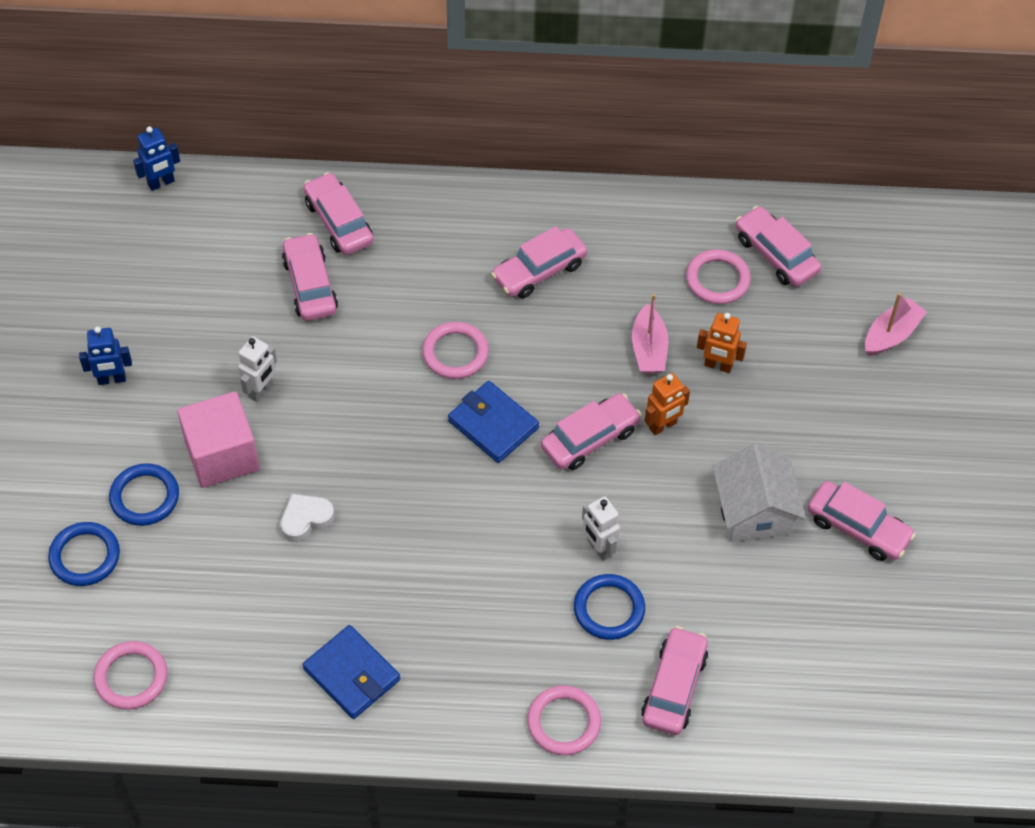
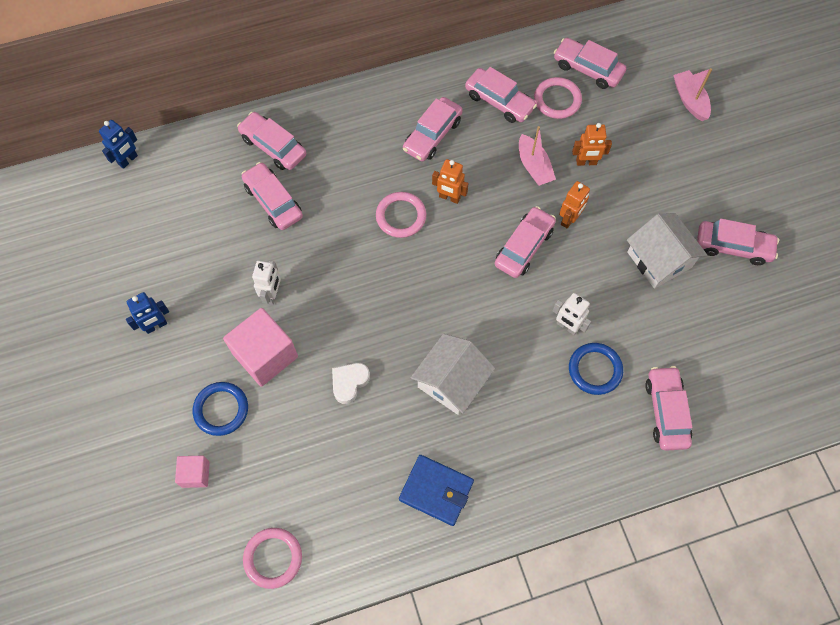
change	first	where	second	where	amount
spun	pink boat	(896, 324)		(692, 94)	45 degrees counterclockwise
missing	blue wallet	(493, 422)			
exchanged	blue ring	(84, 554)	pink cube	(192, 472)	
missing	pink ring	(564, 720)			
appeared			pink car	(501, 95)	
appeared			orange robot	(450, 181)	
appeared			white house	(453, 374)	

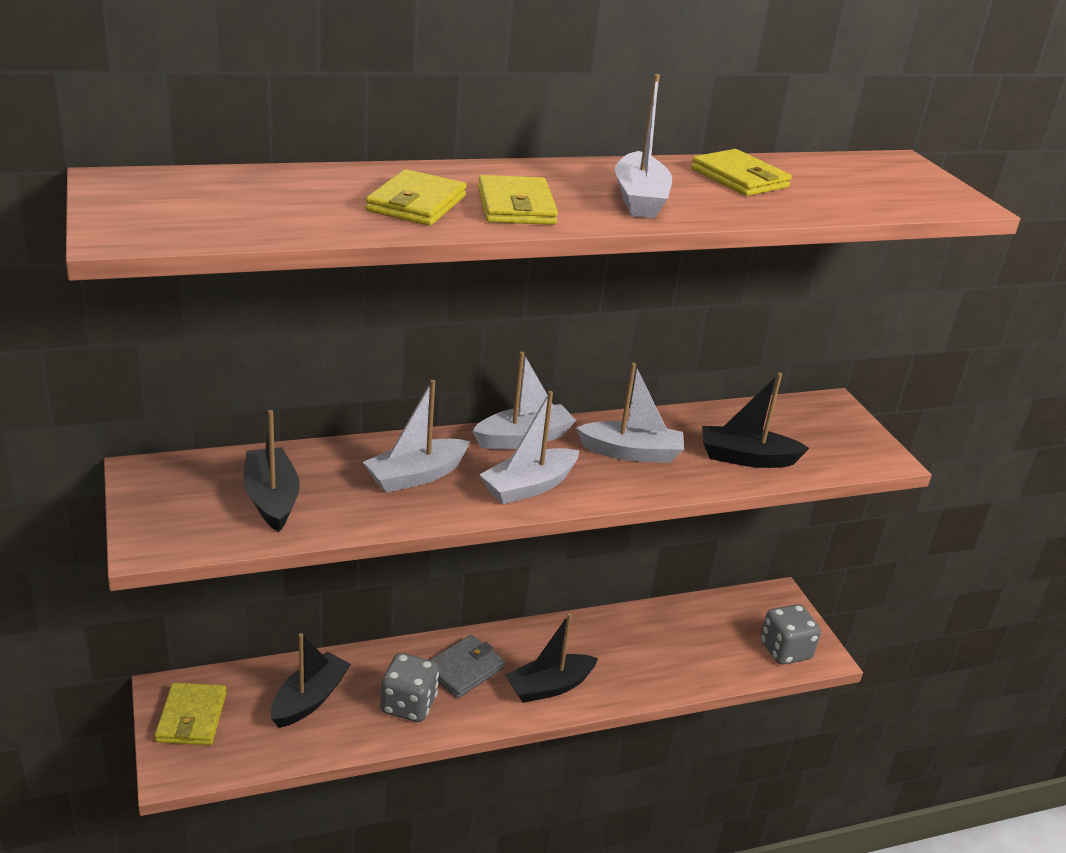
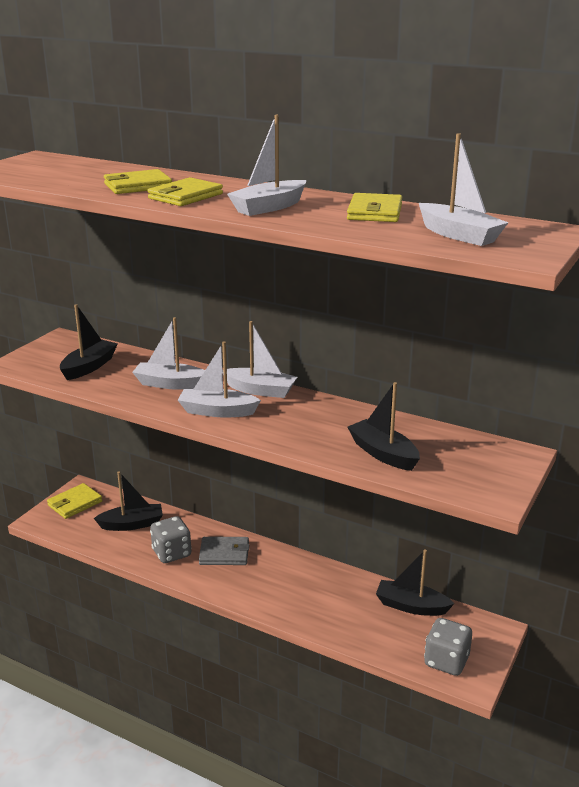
change	first	where	second	where	amount
relocated	white boat	(630, 413)		(464, 189)	
relocated	black boat	(551, 658)		(415, 582)	

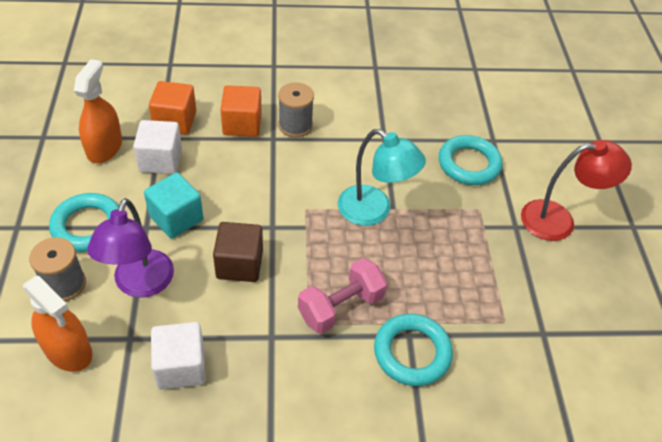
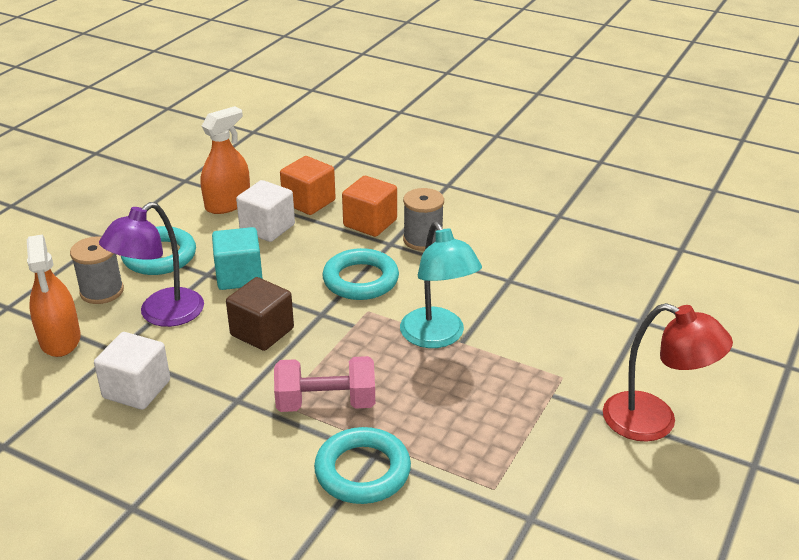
change	first	where	second	where	amount
relocated	turquoise ring	(470, 160)		(360, 274)	

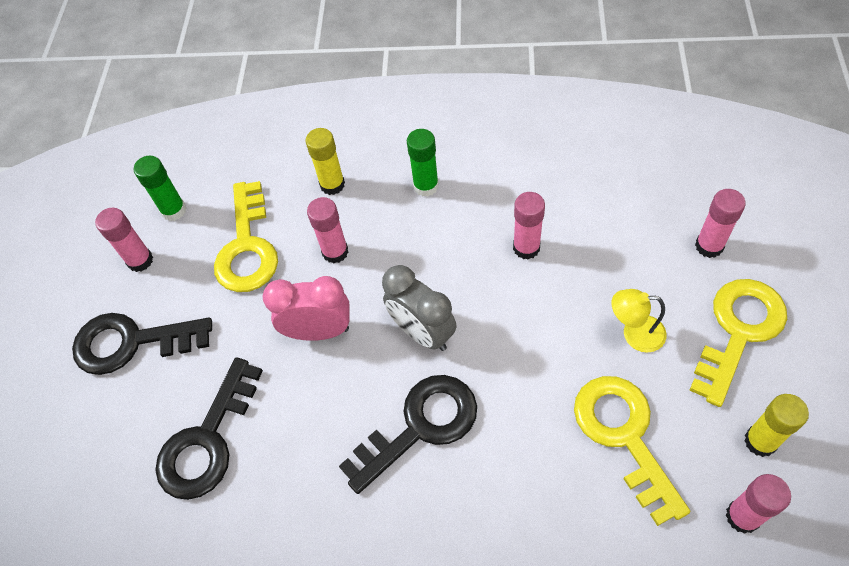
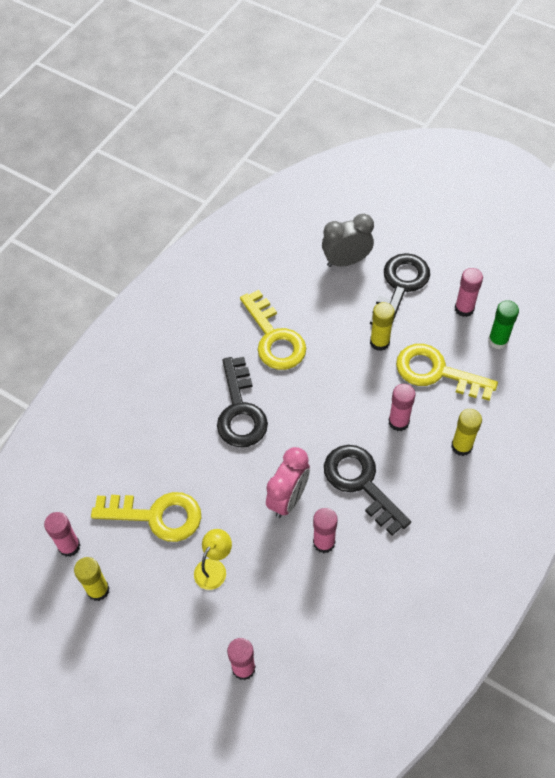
change	first	where	second	where	amount
missing	green glue stick	(423, 163)			
relocated	grey clock	(419, 308)		(348, 240)	
relocated	pink clock	(306, 308)		(288, 482)	
relocated	yellow key	(738, 343)		(273, 330)	
relocated	black key	(209, 428)		(367, 490)	
appeared			yellow glue stick	(382, 326)	

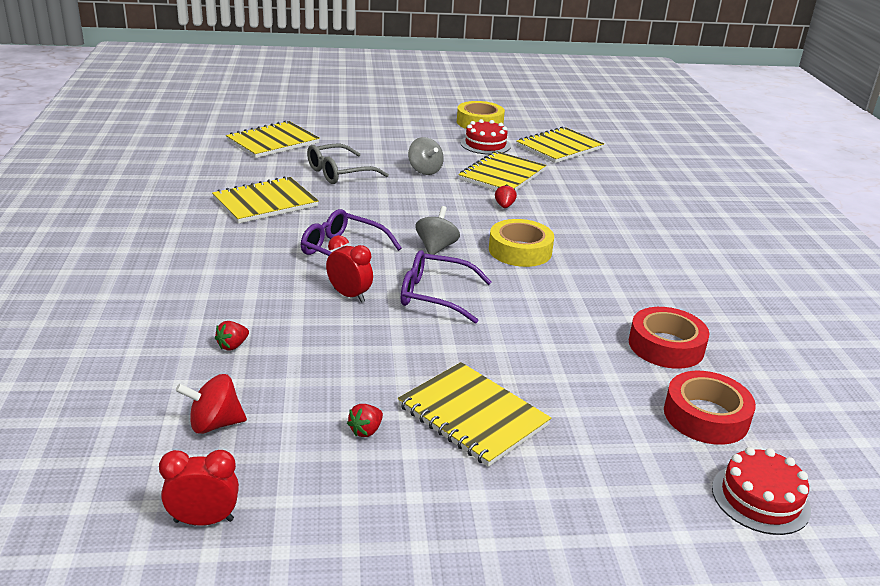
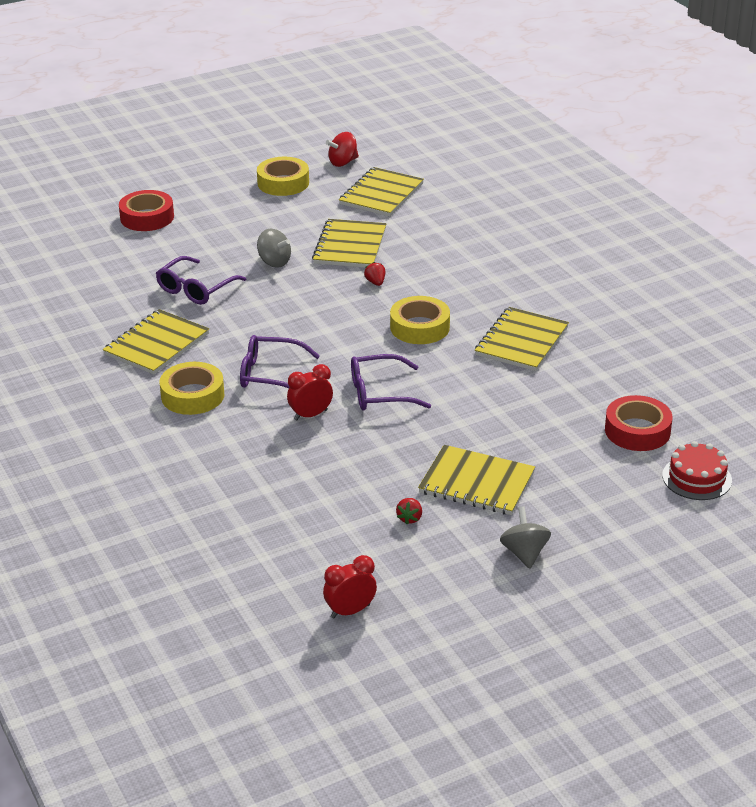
change	first	where	second	where	amount
missing	red cake	(486, 137)			
relocated	yellow notebook	(273, 139)		(522, 339)	
colour	grey glasses	(348, 164)	purple glasses	(201, 280)	
relocated	grey spinning top	(437, 230)		(525, 537)	
spun	red clock	(349, 269)		(310, 392)	45 degrees counterclockwise
relocated	red tape	(669, 338)		(146, 210)	
missing	red strawberry	(232, 336)			
relocated	red spinning top	(211, 404)		(342, 149)	
appeared			yellow tape	(192, 388)	

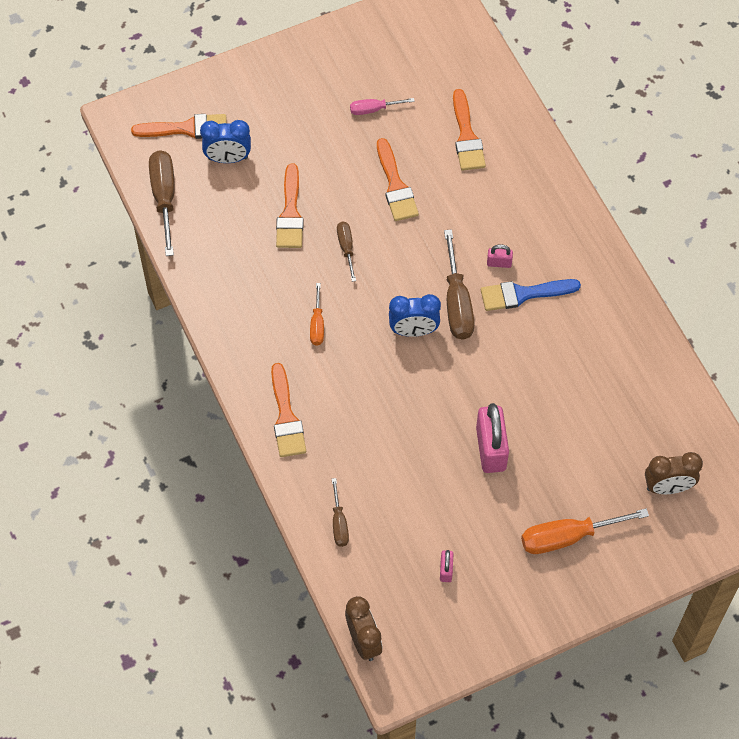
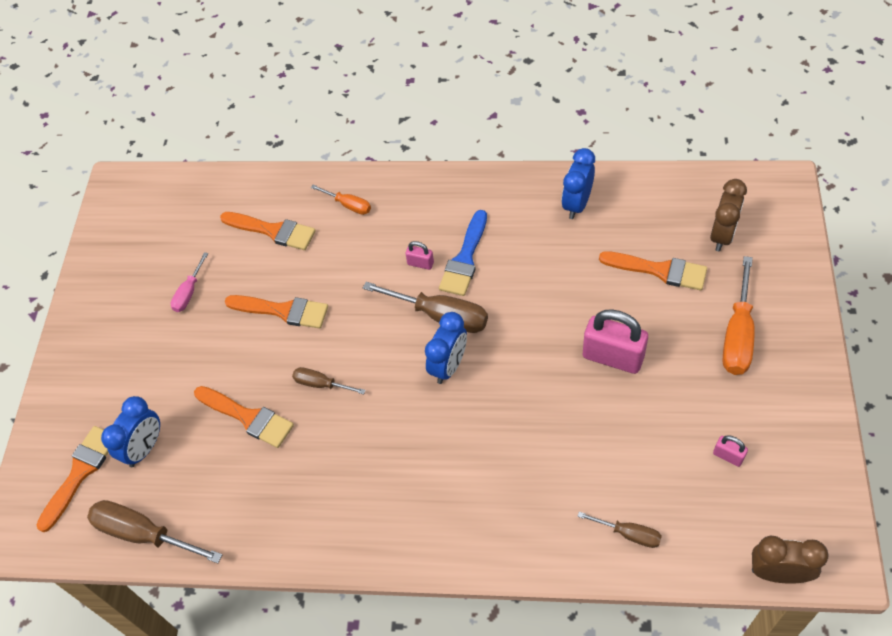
change	first	where	second	where	amount
spun	pink padlock	(500, 256)		(419, 255)	75 degrees clockwise
relocated	orange screwdriver	(317, 314)		(341, 200)	
relocated	orange brush	(288, 410)		(653, 270)	
appeared			blue clock	(578, 183)	

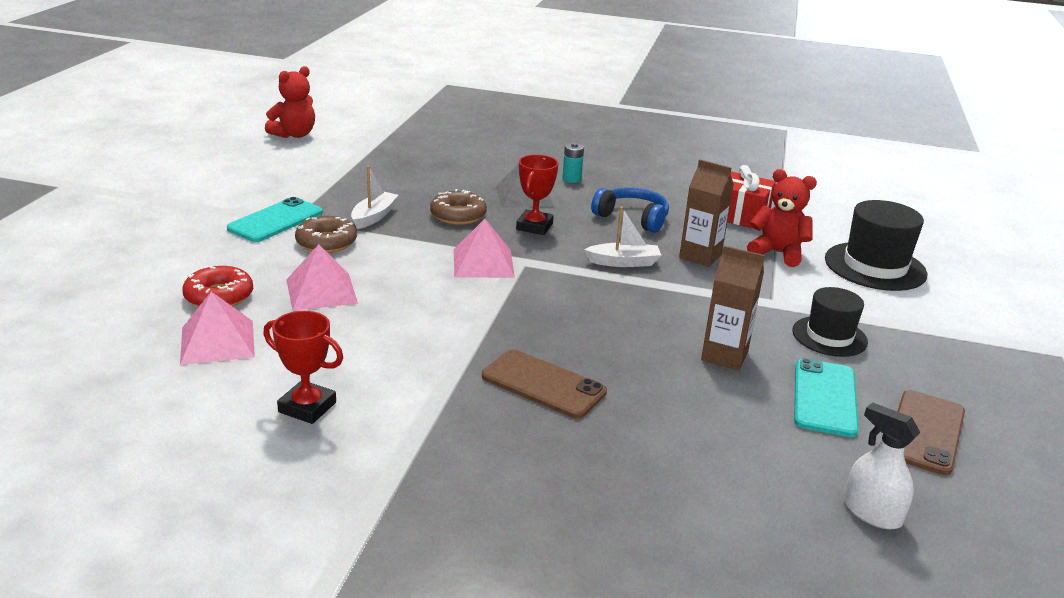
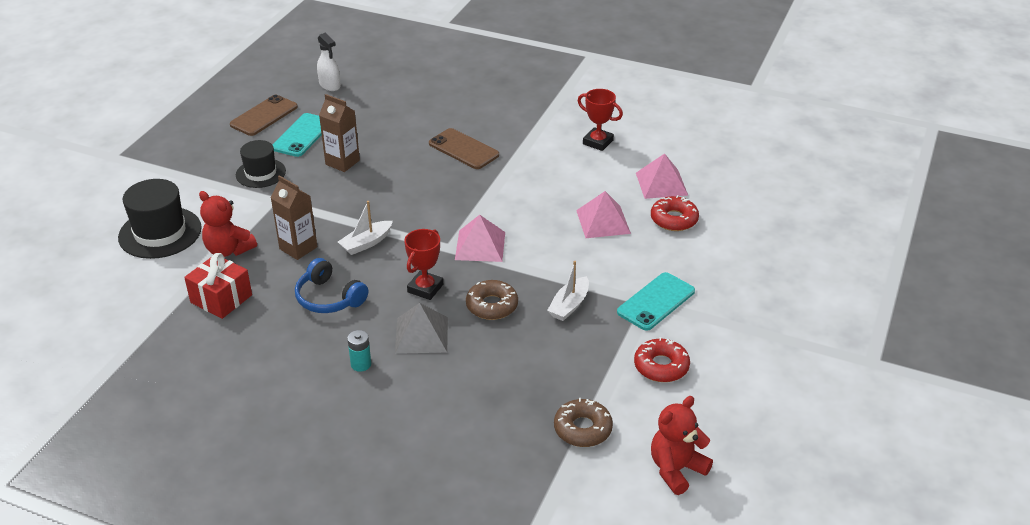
change	first	where	second	where	amount
spun	white boat	(622, 236)		(365, 228)	45 degrees counterclockwise
relocated	brown donut	(326, 234)		(583, 422)	
appeared			red donut	(662, 359)	

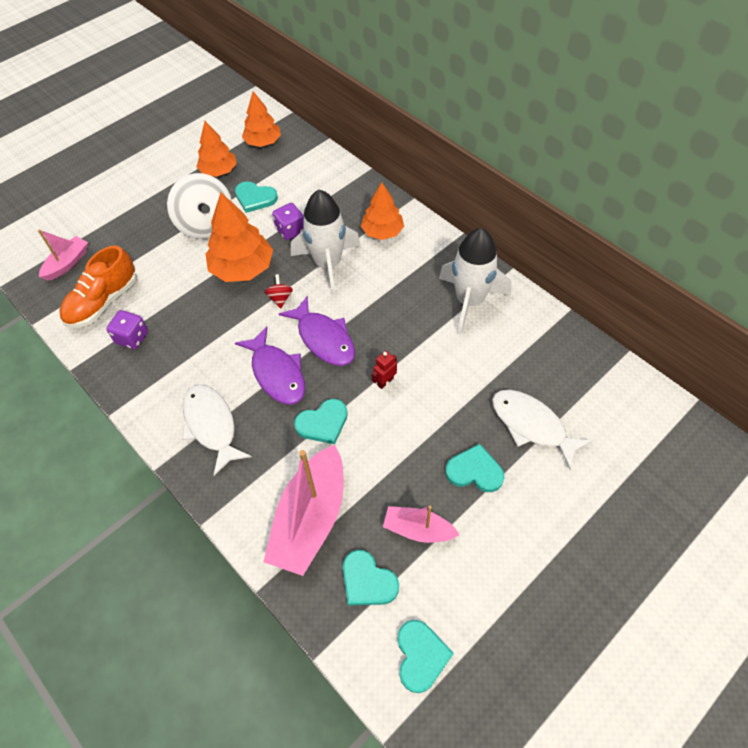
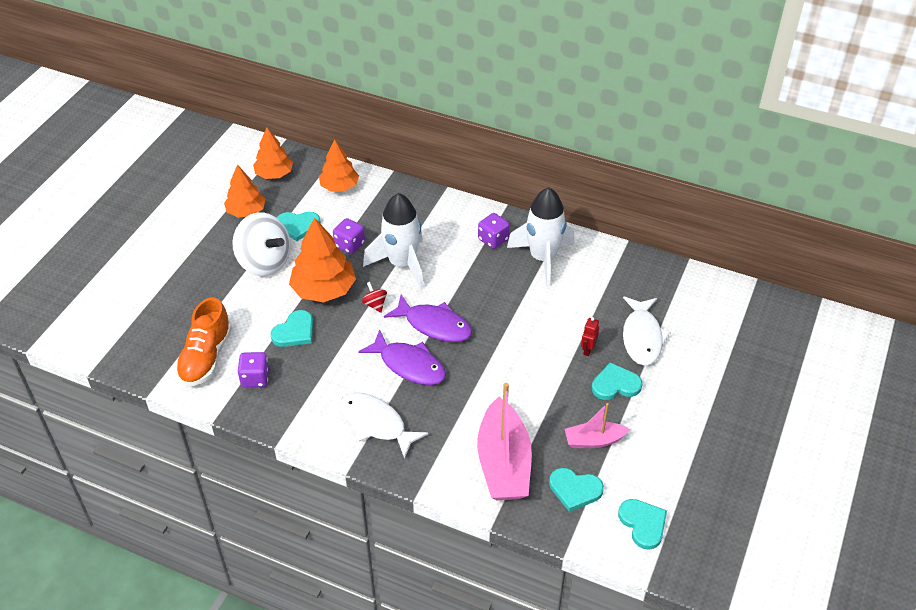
change	first	where	second	where	amount
relocated	orange tree	(382, 211)		(339, 166)	
missing	pink boat	(63, 255)			
relocated	red robot	(384, 370)		(590, 336)	
spun	white fish	(542, 429)		(647, 330)	105 degrees counterclockwise
relocated	turquoise heart	(321, 421)		(291, 328)	
appeared			purple dice	(494, 231)	

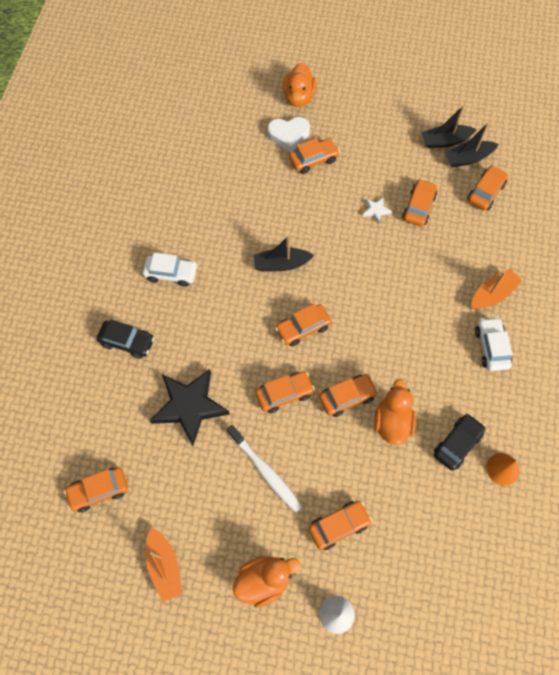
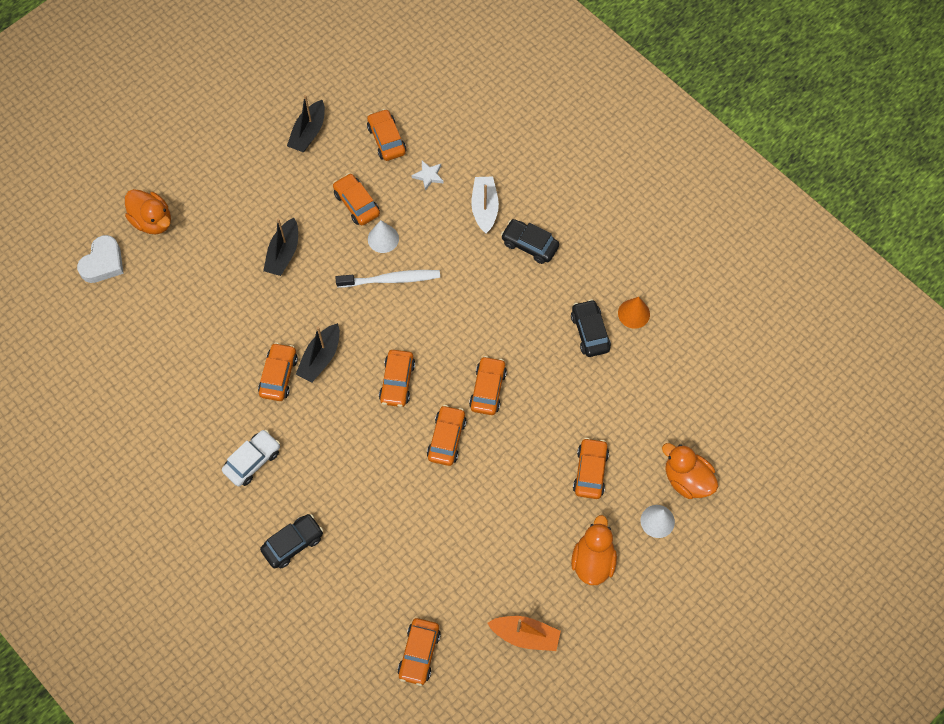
change	first	where	second	where	amount
relocated	white heart	(288, 134)		(100, 259)	
relocated	black boat	(471, 145)		(280, 247)	
relocated	orange car	(314, 156)		(278, 371)	
relocated	white star	(377, 210)		(428, 176)	
colour	orange boat	(496, 289)	white boat	(485, 205)	
colour	white car	(493, 344)	black car	(530, 241)	
missing	black star	(190, 407)			
relocated	orange duck	(395, 412)		(690, 471)	
relocated	white toothbrush	(264, 469)		(387, 279)	
appeared			white cone	(383, 236)	

